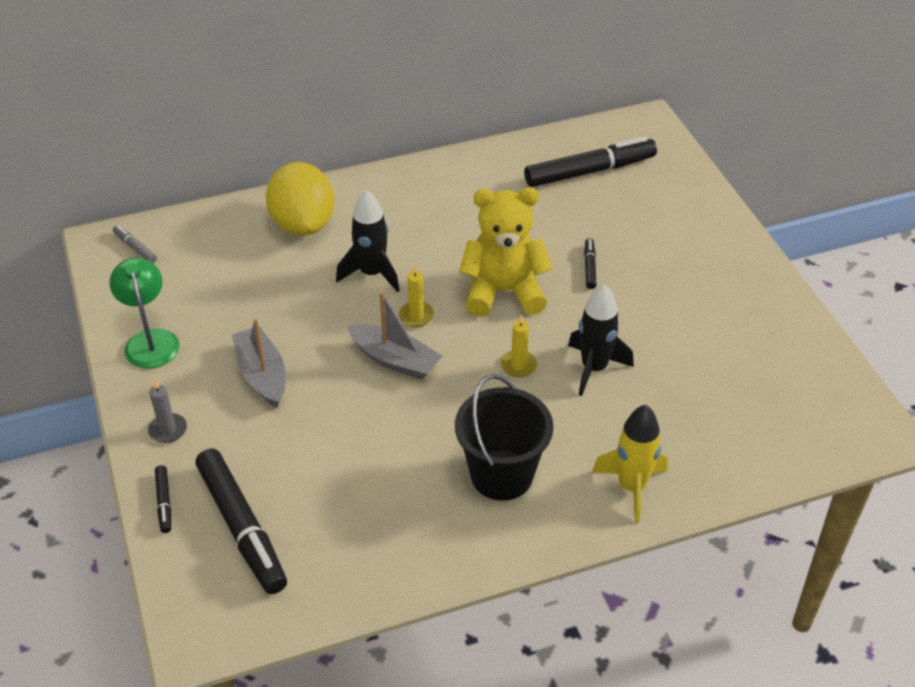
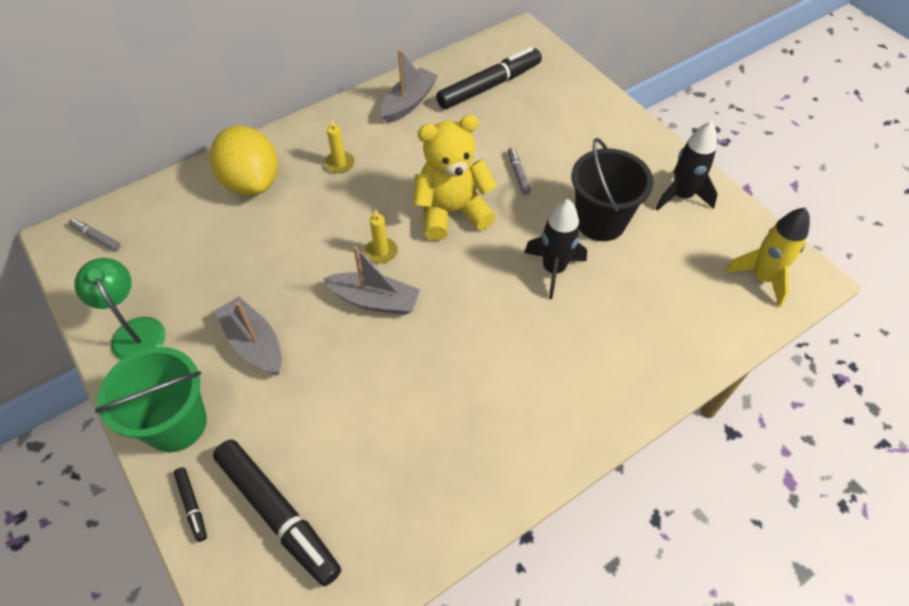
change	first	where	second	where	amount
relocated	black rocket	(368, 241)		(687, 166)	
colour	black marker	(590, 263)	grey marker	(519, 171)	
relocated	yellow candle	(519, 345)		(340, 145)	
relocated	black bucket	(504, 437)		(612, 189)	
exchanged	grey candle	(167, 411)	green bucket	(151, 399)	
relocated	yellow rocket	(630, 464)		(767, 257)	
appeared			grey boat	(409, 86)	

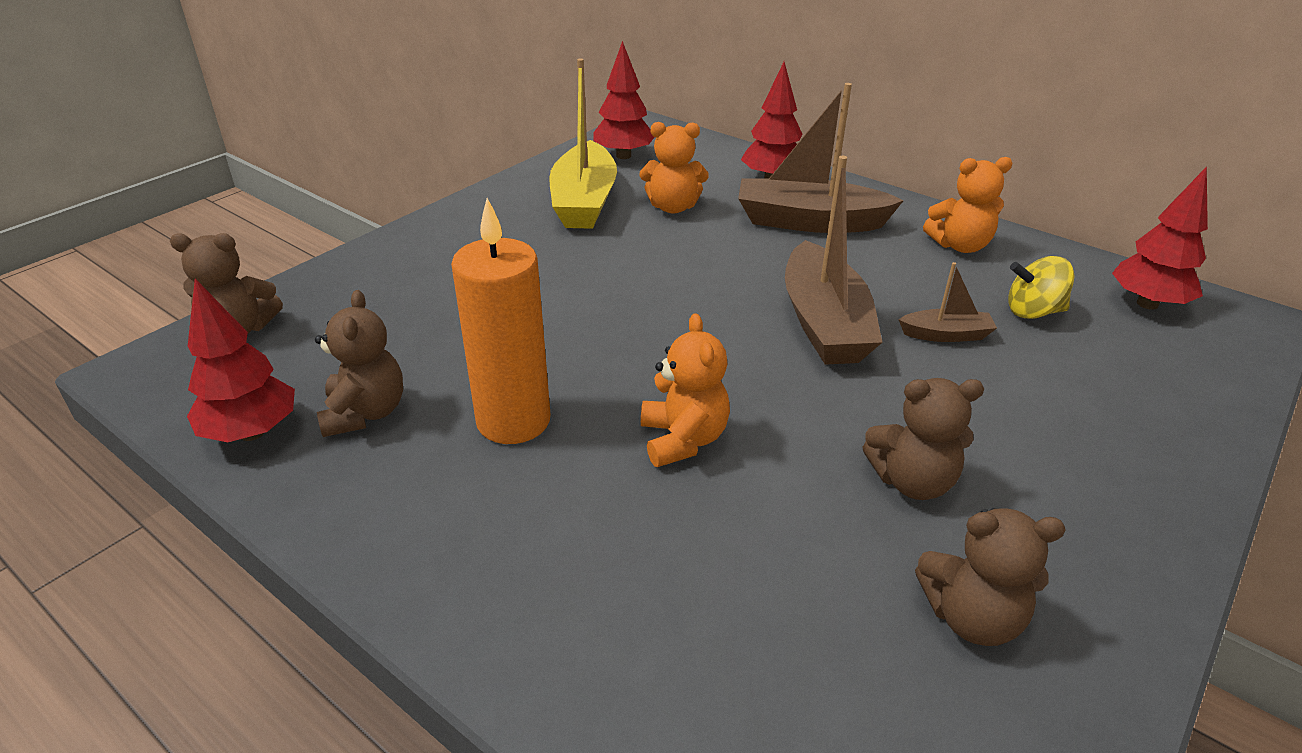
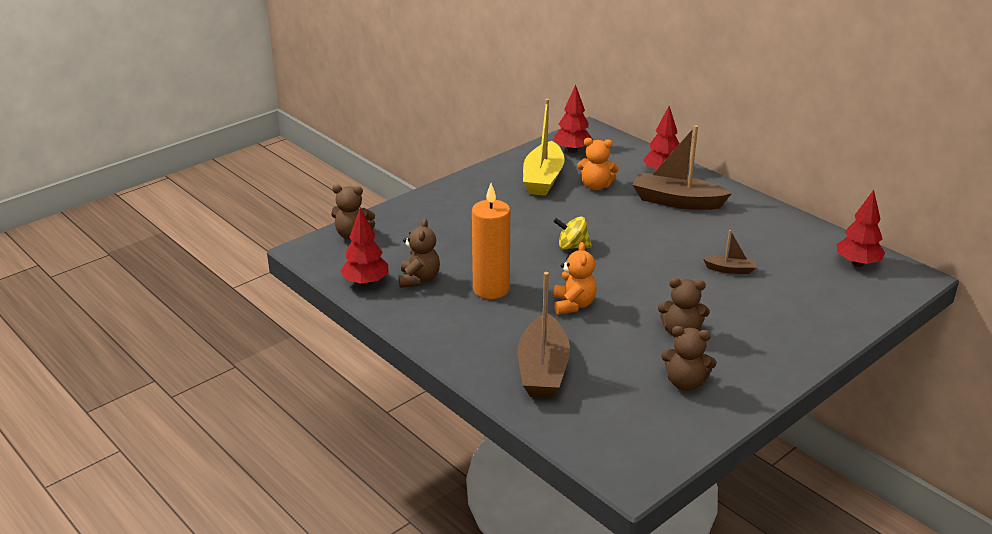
change	first	where	second	where	amount
relocated	brown boat	(834, 260)		(544, 335)	
missing	orange teddy bear	(968, 205)			
relocated	yellow spinning top	(1041, 287)		(572, 233)	

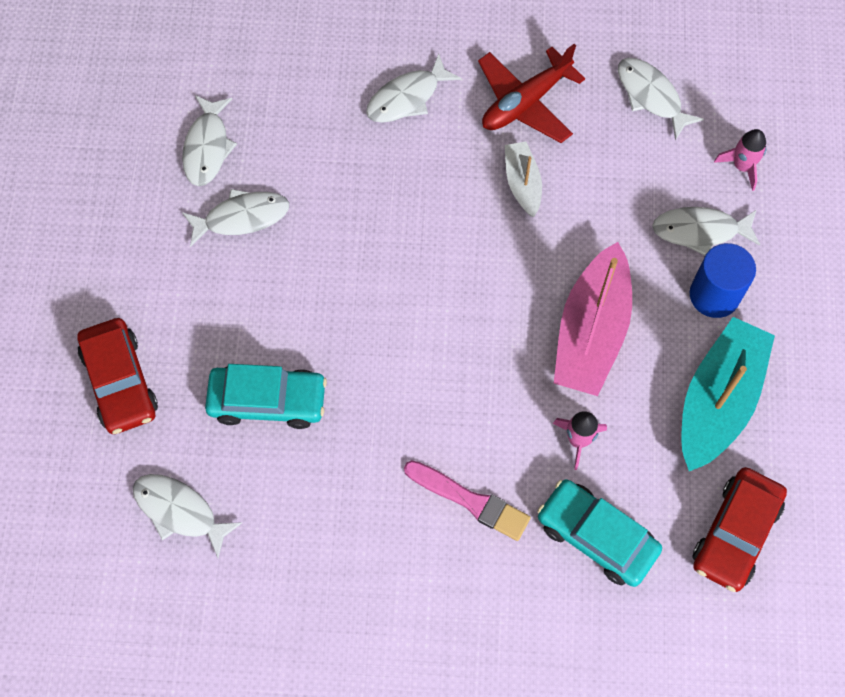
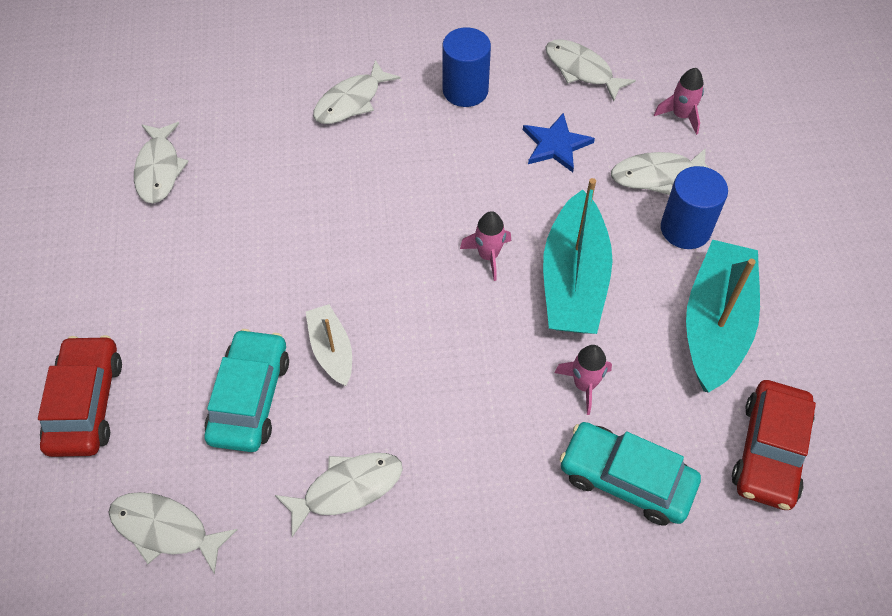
change	first	where	second	where	amount
exchanged	red plane	(531, 93)	blue cylinder	(466, 67)	
relocated	white boat	(523, 179)		(329, 345)	
relocated	white fish	(235, 218)		(339, 495)	
colour	pink boat	(593, 319)	turquoise boat	(578, 256)	
spun	red car	(118, 376)		(80, 396)	150 degrees counterclockwise
spun	turquoise car	(266, 396)		(246, 390)	75 degrees counterclockwise
missing	pink brush	(467, 500)			
appeared			blue star	(559, 142)	
appeared			pink rocket	(485, 246)	

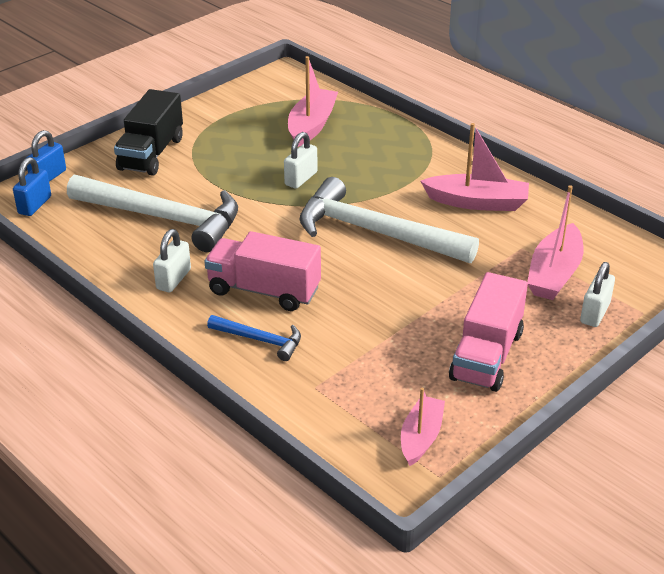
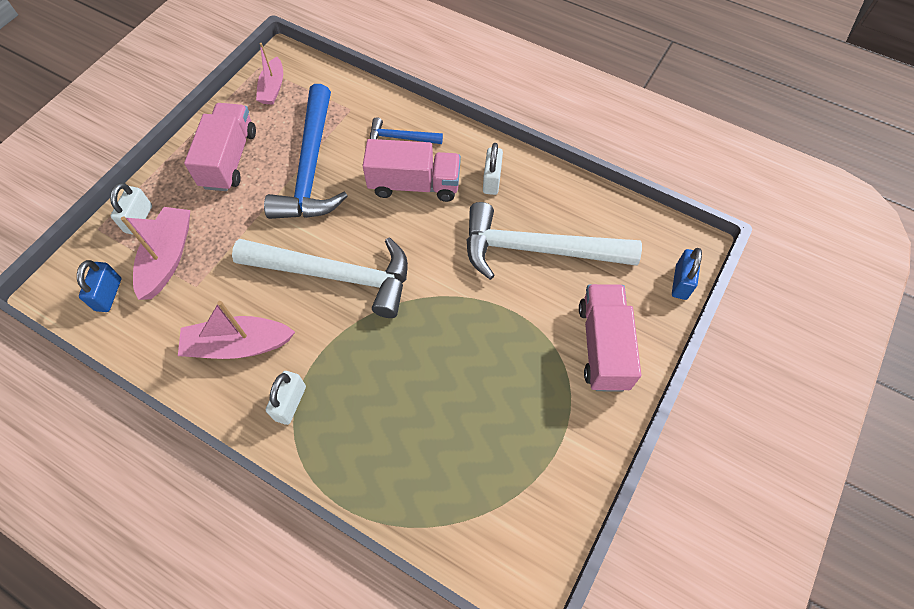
change	first	where	second	where	amount
missing	pink boat	(313, 101)			
colour	black truck	(148, 132)	pink truck	(610, 338)	
relocated	white padlock	(300, 160)		(286, 398)	
relocated	blue padlock	(32, 186)		(99, 286)	
appeared			blue hammer	(306, 151)	

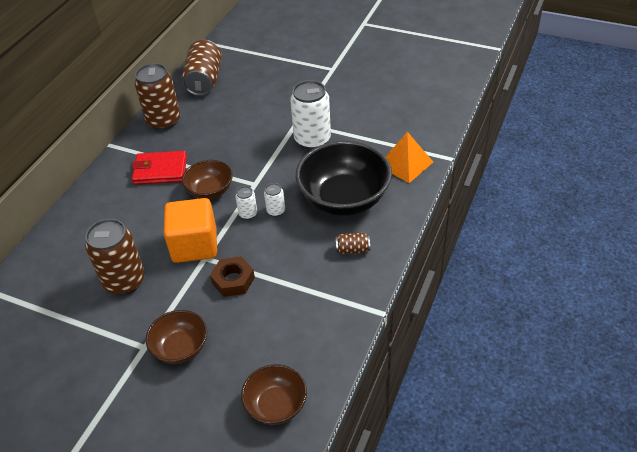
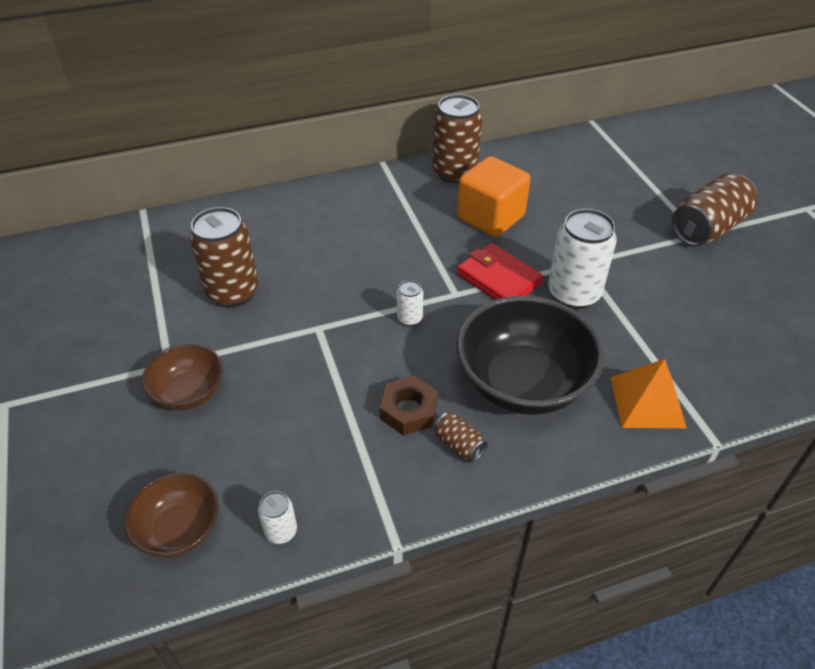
change	first	where	second	where	amount
relocated	brown can	(202, 68)		(715, 209)	
relocated	red wallet	(159, 168)		(500, 271)	
missing	brown bowl	(207, 179)			
relocated	white can	(274, 200)		(277, 517)	
relocated	orange cube	(190, 230)		(493, 196)	
relocated	brown nut	(232, 276)		(409, 406)	

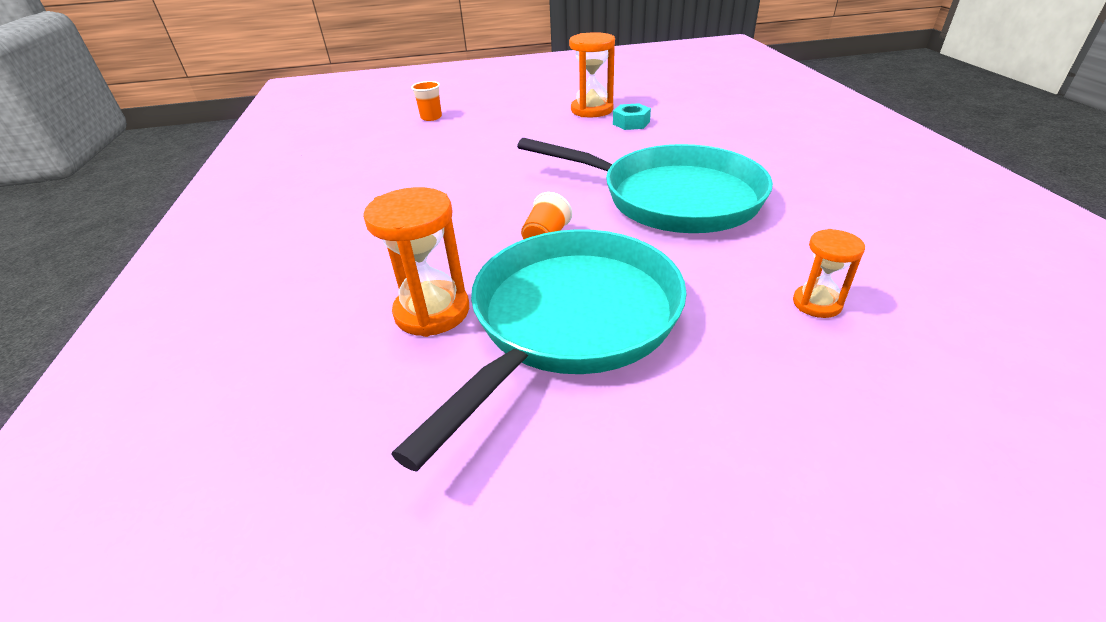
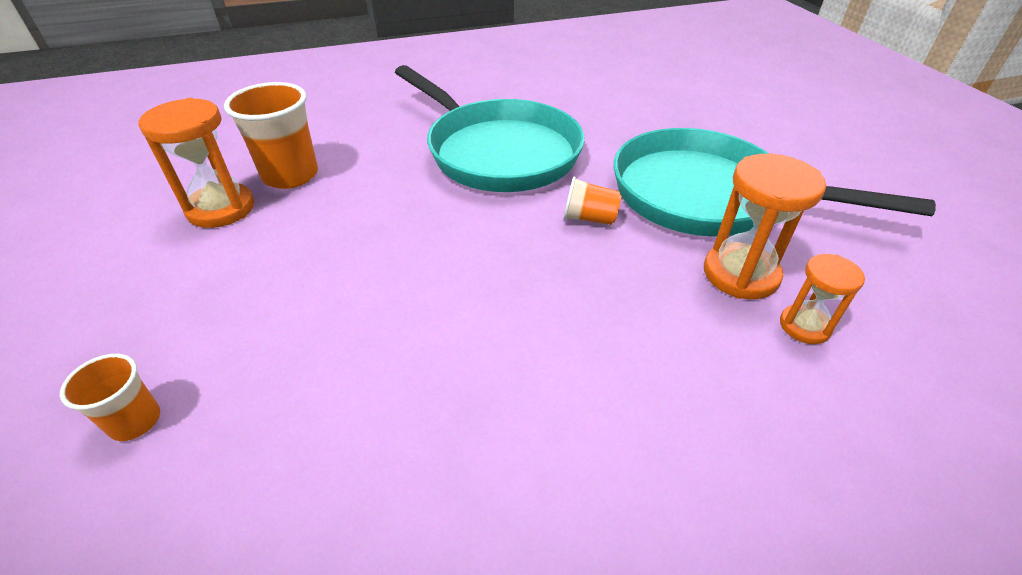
change	first	where	second	where	amount
exchanged	turquoise nut	(632, 116)	orange cup	(271, 135)	
spun	turquoise pan	(645, 185)		(490, 128)	120 degrees clockwise
relocated	orange hourglass	(829, 273)		(822, 299)	

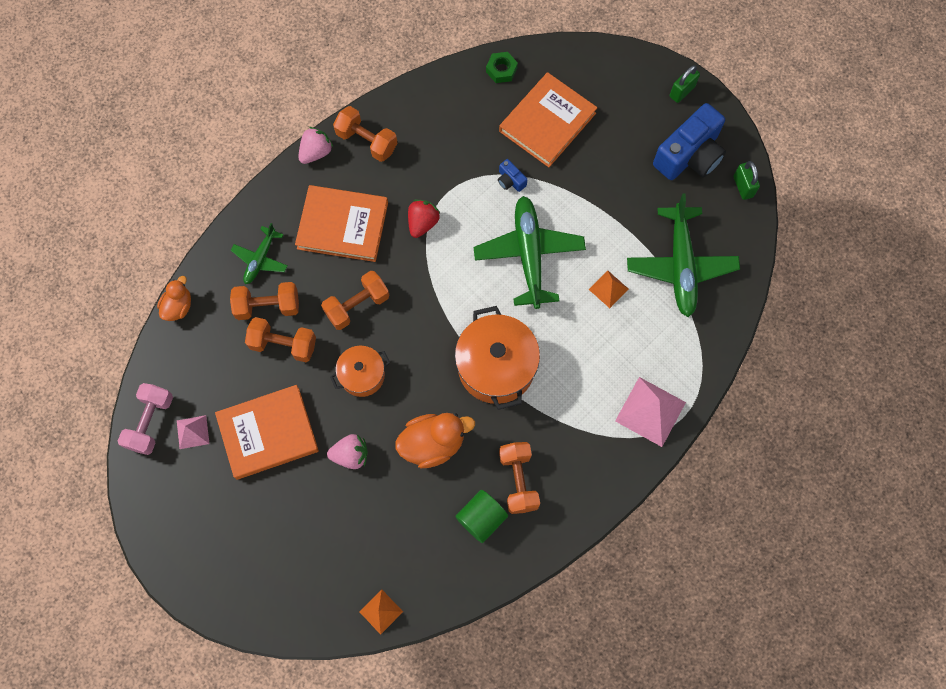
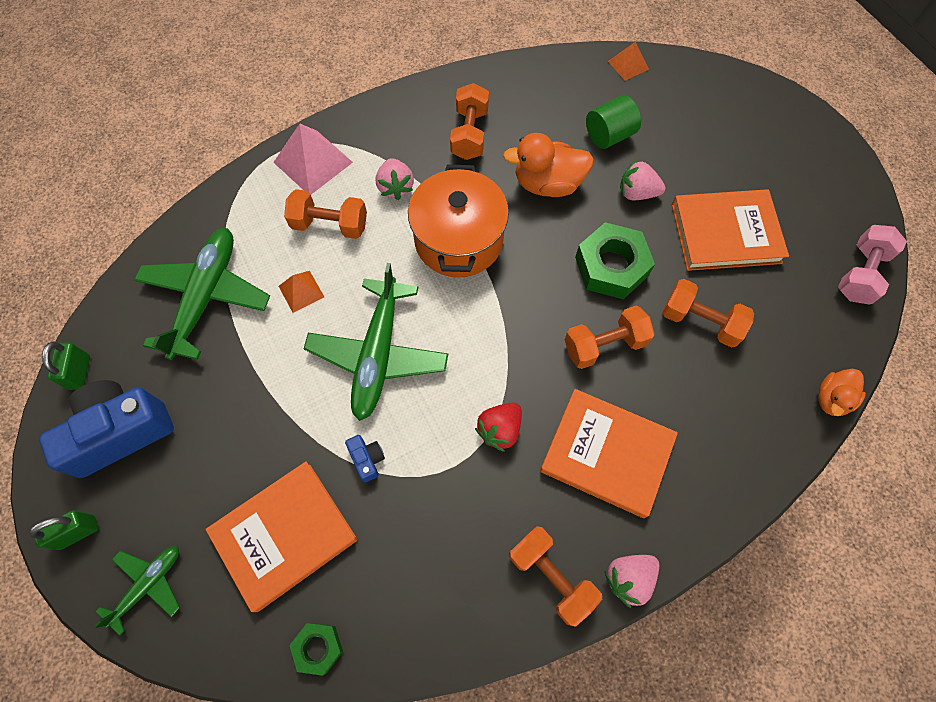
change	first	where	second	where	amount
relocated	green plane	(259, 253)		(137, 591)	
relocated	orange dumbbell	(264, 301)		(325, 214)	
exchanged	orange pot	(360, 371)	green nut	(615, 260)	
missing	pink pyramid	(193, 432)			
relocated	green cylinder	(481, 516)		(613, 122)	
appeared			pink strawberry	(395, 179)	

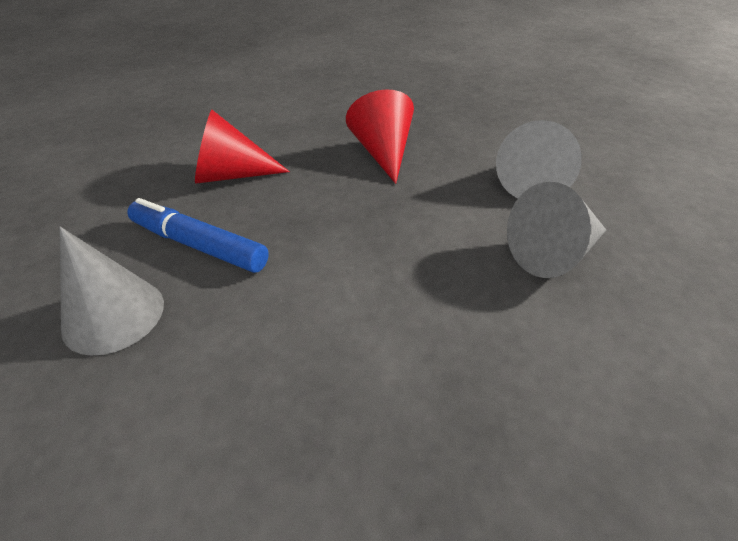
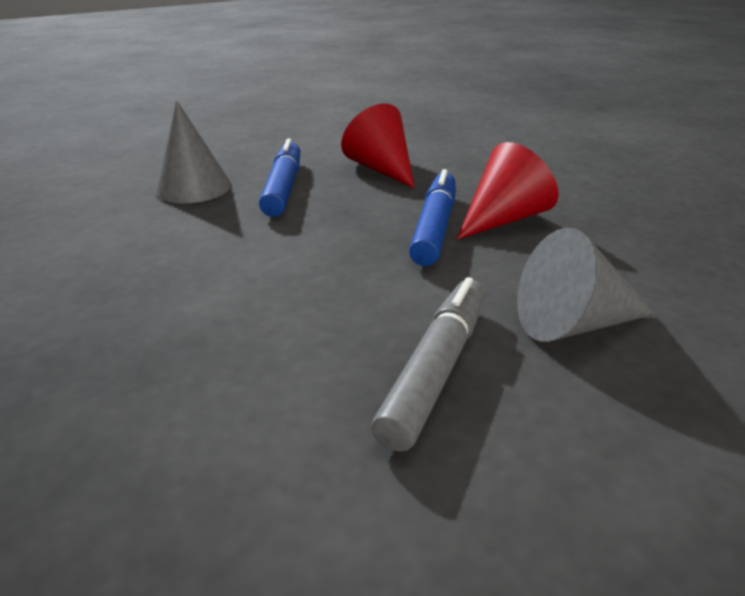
change	first	where	second	where	amount
exchanged	grey cone	(556, 230)	grey marker	(428, 364)	
appeared			blue marker	(432, 217)	

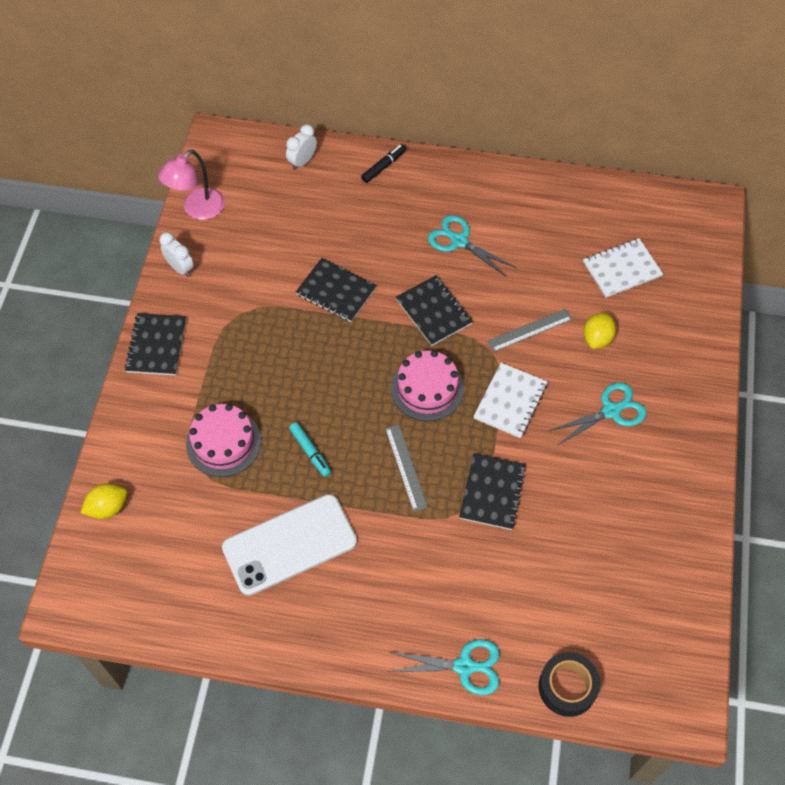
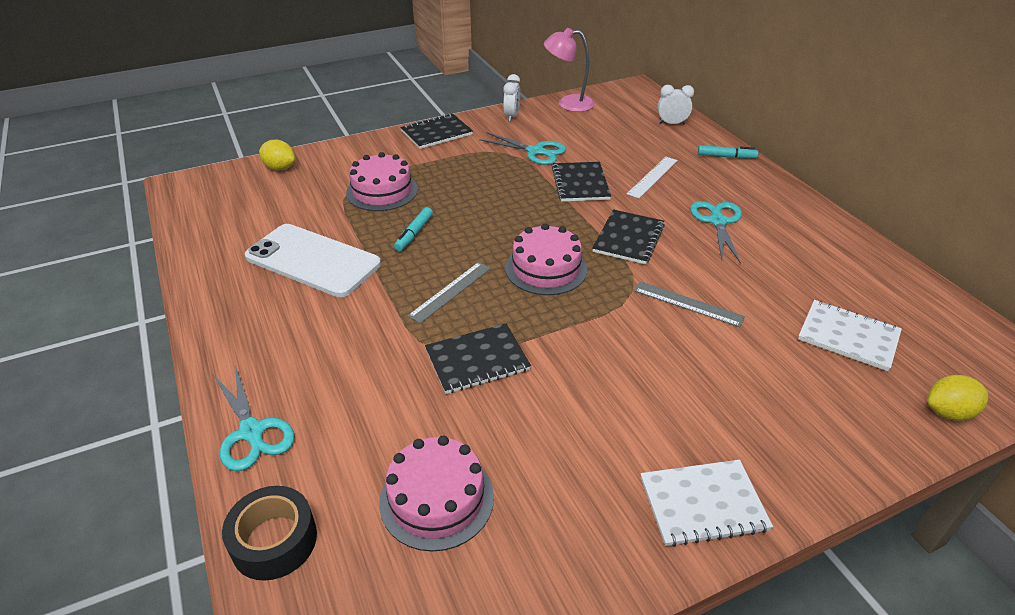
change	first	where	second	where	amount
colour	black marker	(383, 163)	turquoise marker	(728, 152)	
relocated	yellow lemon	(599, 330)		(957, 398)	
relocated	white notebook	(510, 400)		(707, 503)	
relocated	turquoise scissors	(598, 413)		(522, 148)	
appeared			white ruler	(652, 177)	
appeared			pink cake	(436, 494)	

